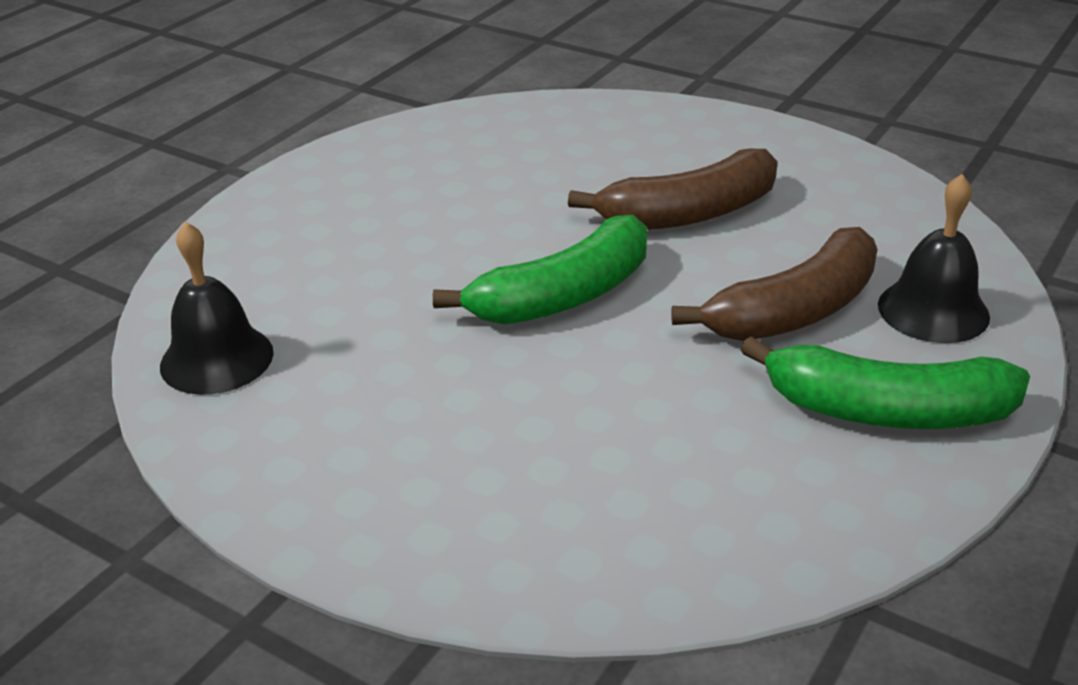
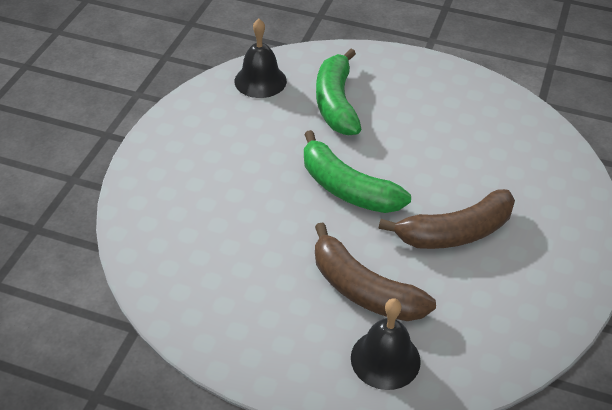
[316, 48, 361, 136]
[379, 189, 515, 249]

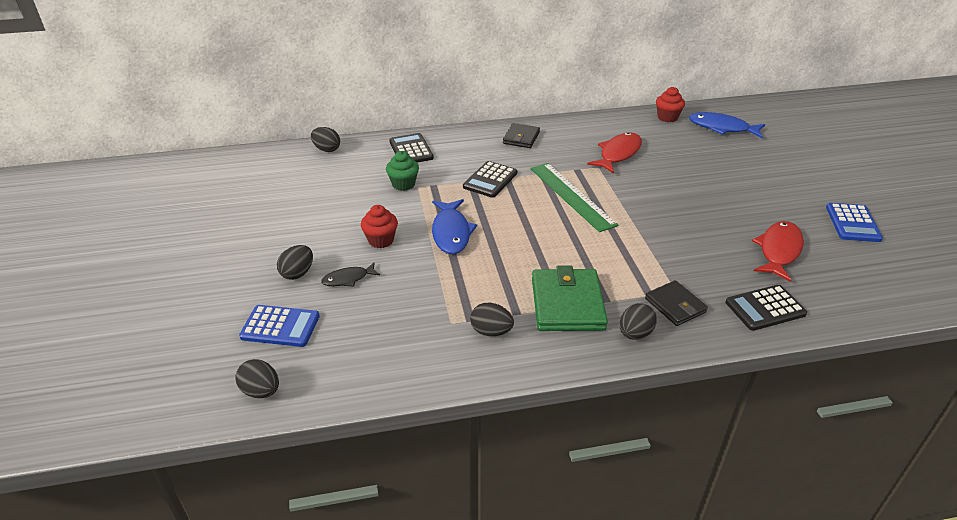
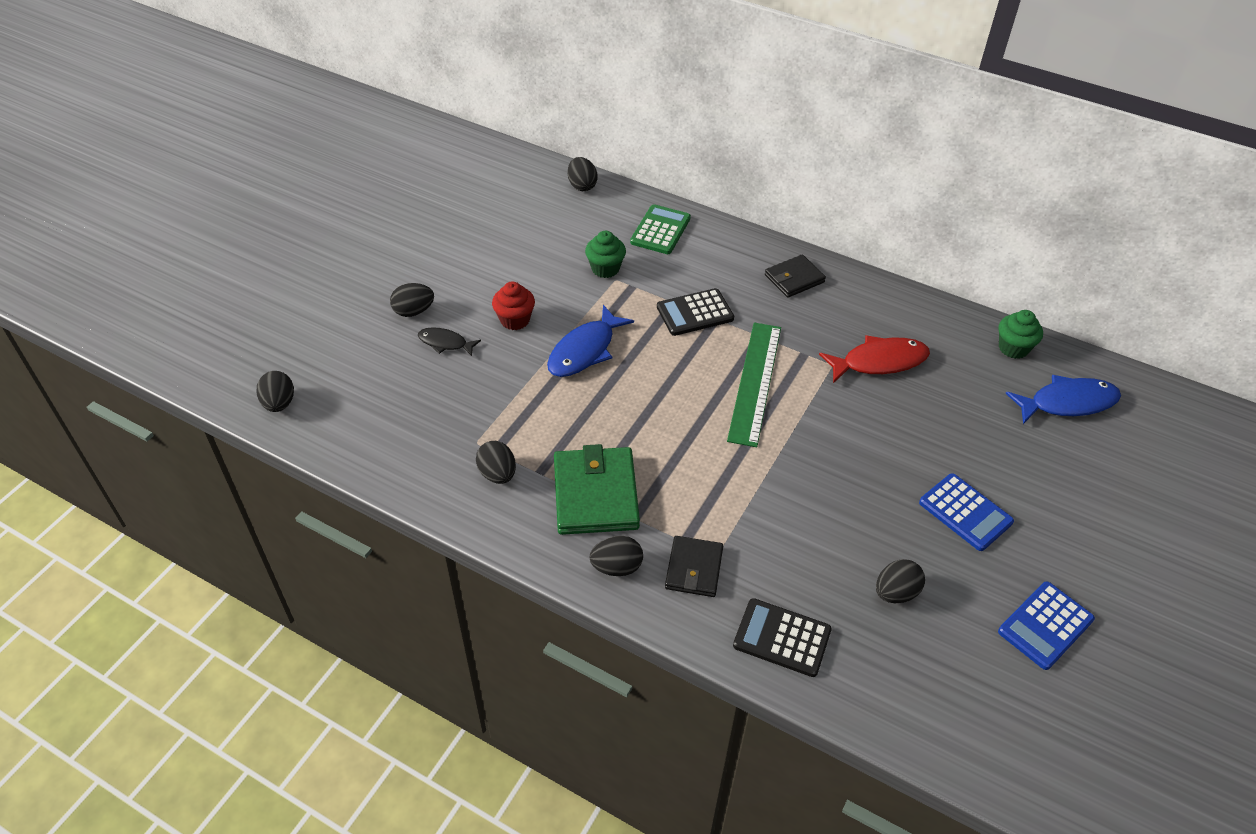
[919, 473, 1014, 551]
[876, 559, 925, 603]
[630, 204, 691, 254]
[999, 310, 1043, 359]
[554, 444, 640, 535]
[1005, 375, 1121, 424]

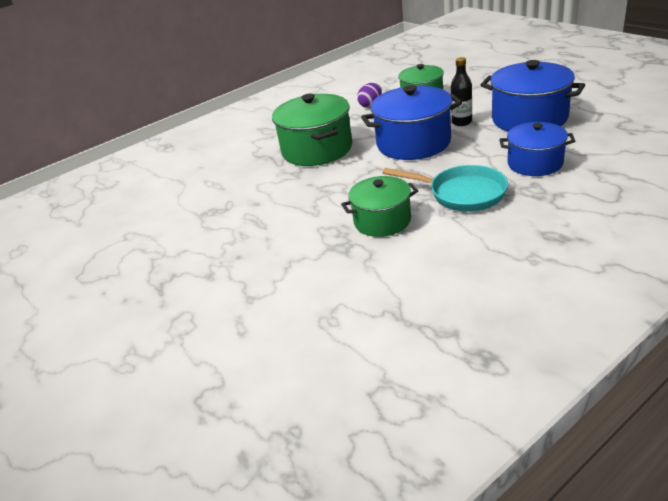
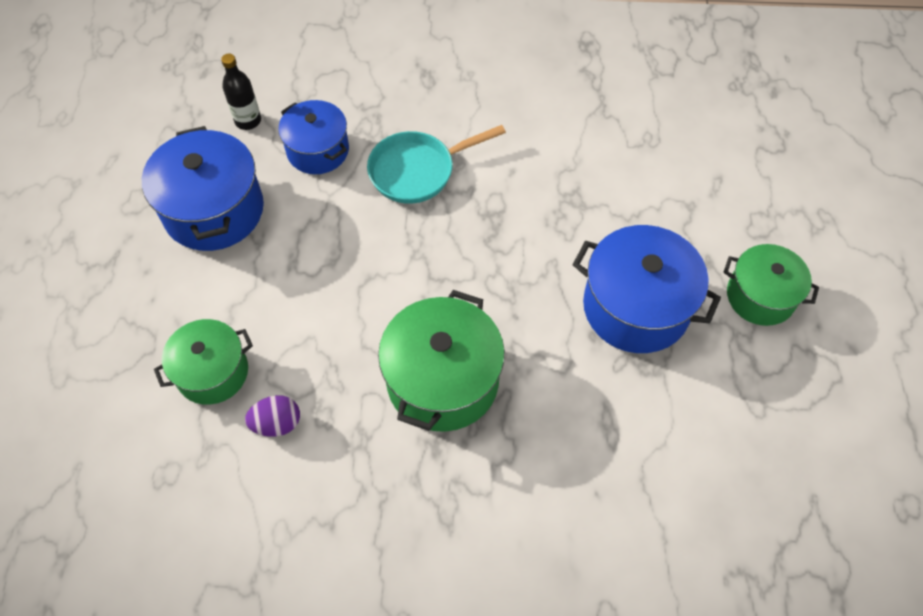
[723, 244, 819, 326]
[573, 225, 721, 353]
[221, 54, 261, 130]
[367, 125, 506, 204]

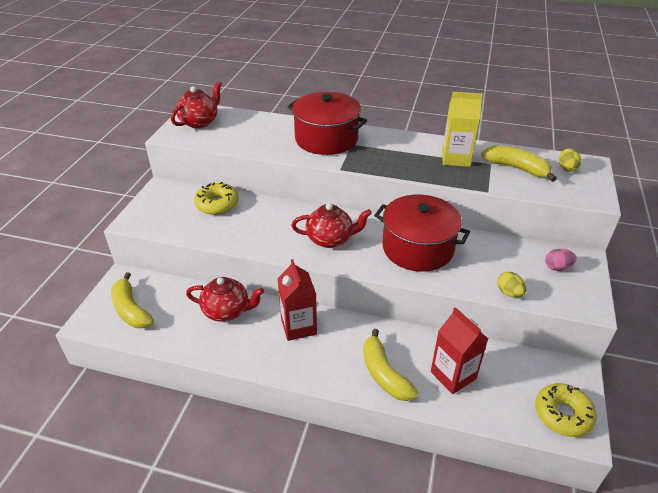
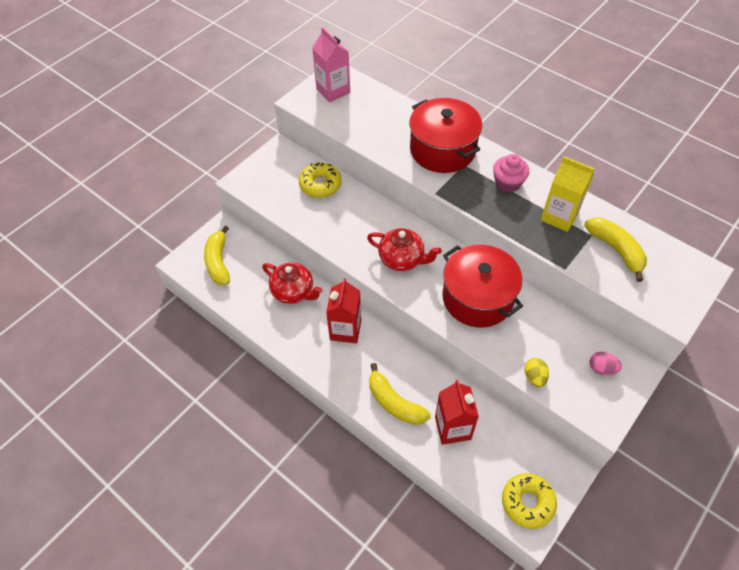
[559, 148, 581, 172] (first image)
[493, 154, 529, 192]
[312, 27, 350, 102]
[369, 363, 431, 425]

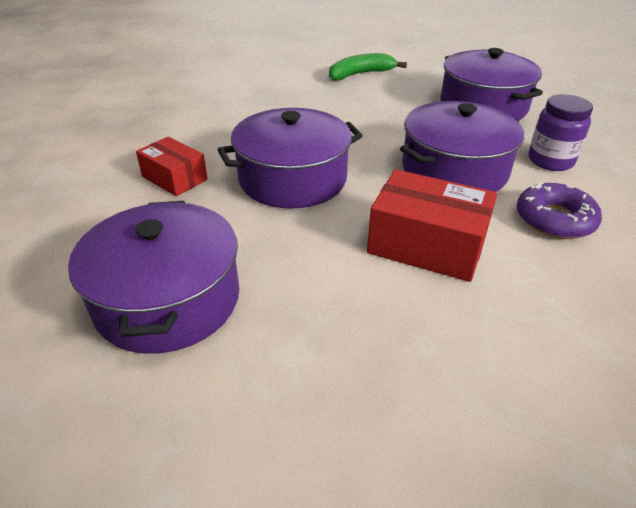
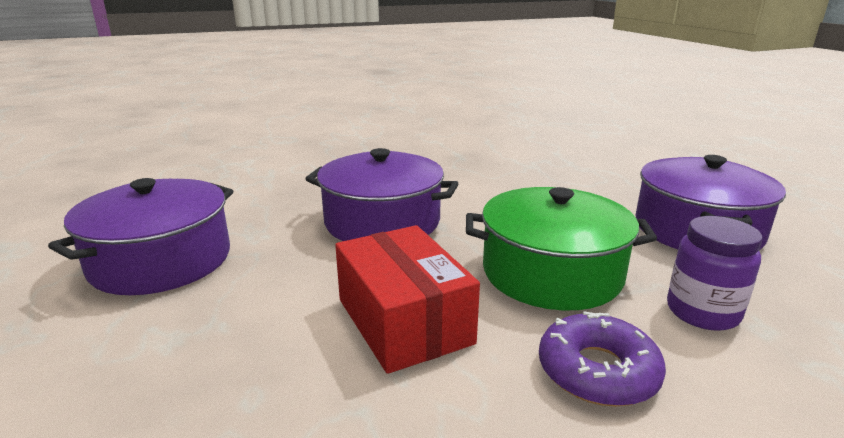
[136, 137, 208, 196] (first image)
[329, 53, 407, 81] (first image)
[466, 187, 657, 310]

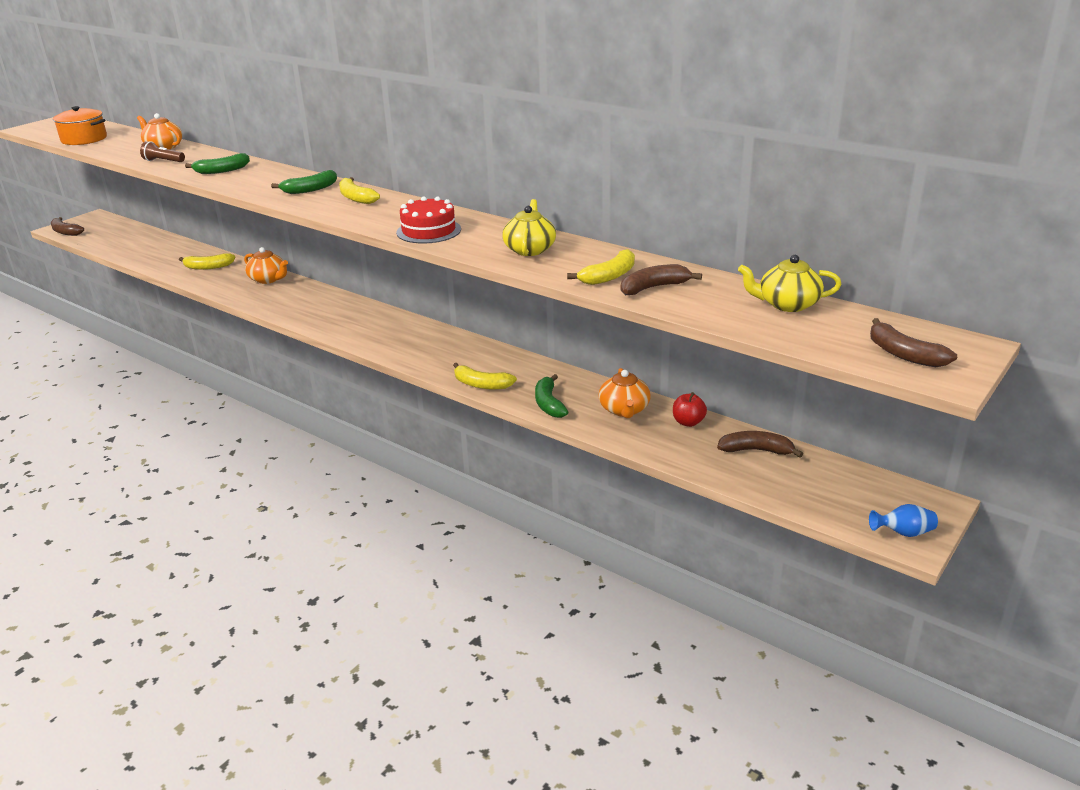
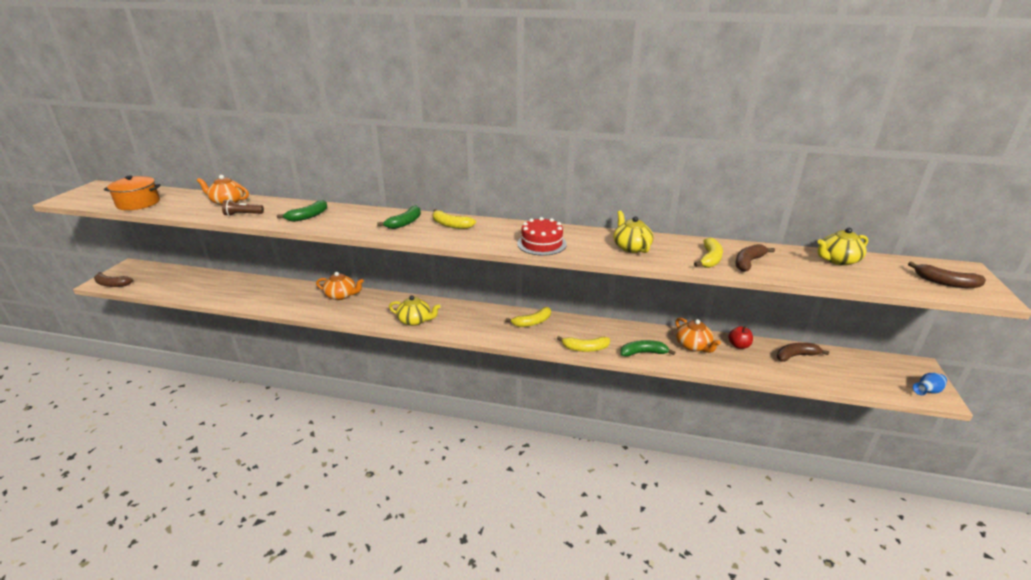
[389, 296, 441, 326]
[505, 307, 551, 327]
[621, 340, 676, 357]

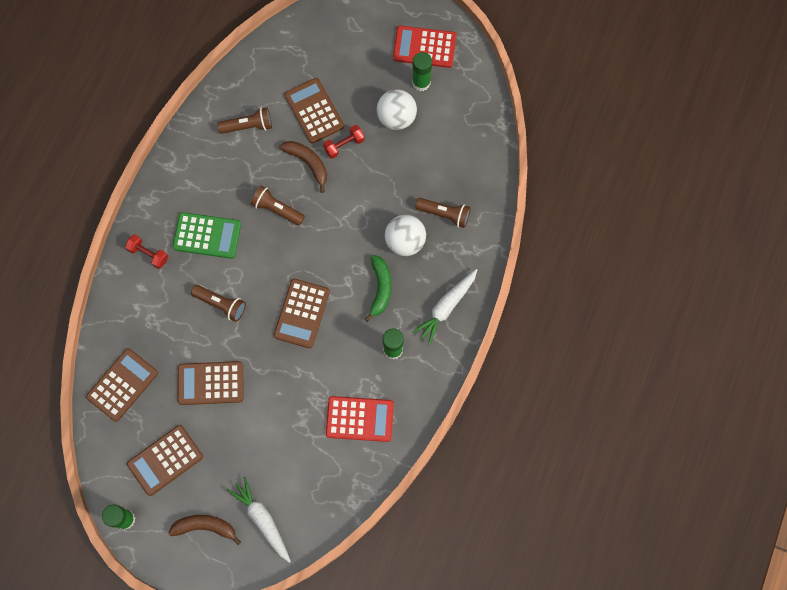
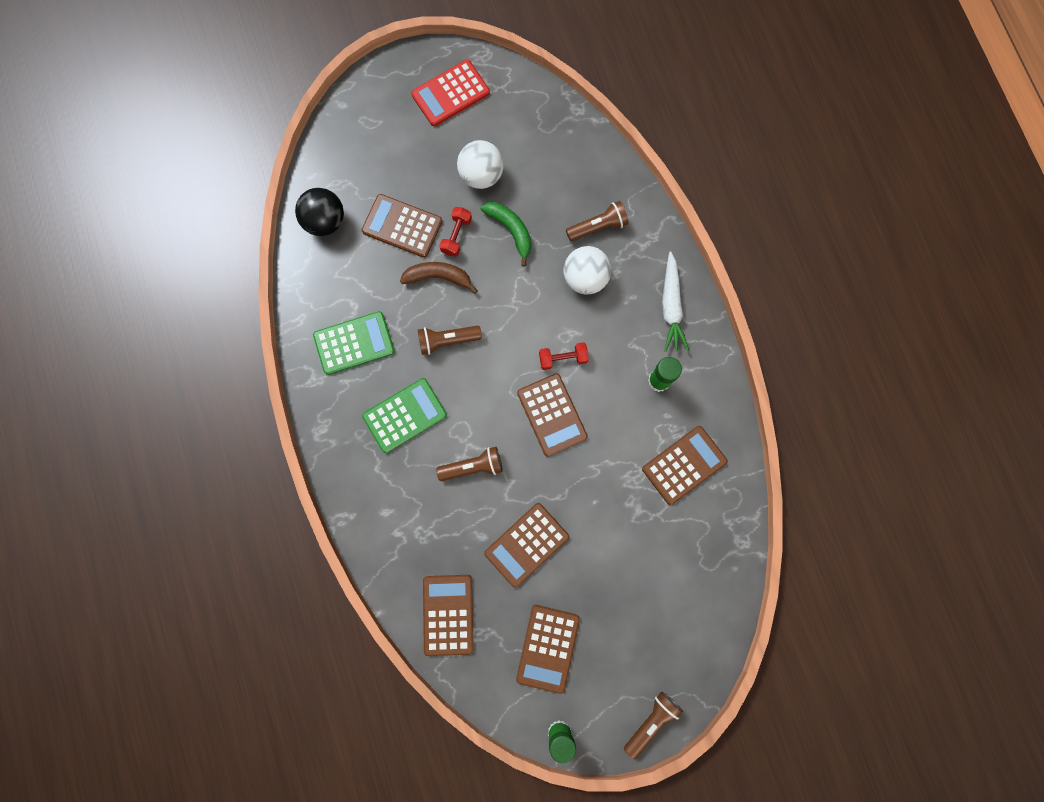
[168, 515, 241, 545] (first image)
[227, 477, 291, 563] (first image)
[412, 52, 432, 91] (first image)
[295, 188, 344, 236]
[313, 311, 395, 375]
[539, 342, 589, 370]
[624, 692, 683, 759]
[481, 202, 531, 266]
[642, 426, 728, 505]

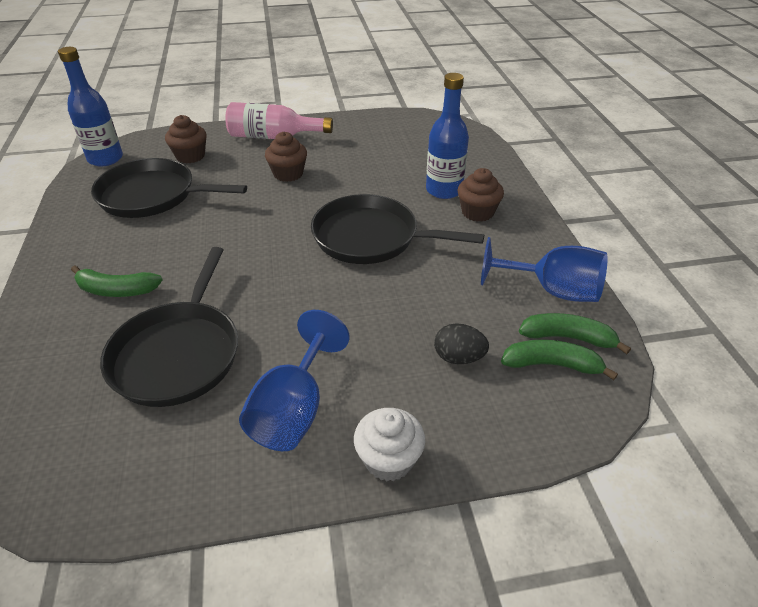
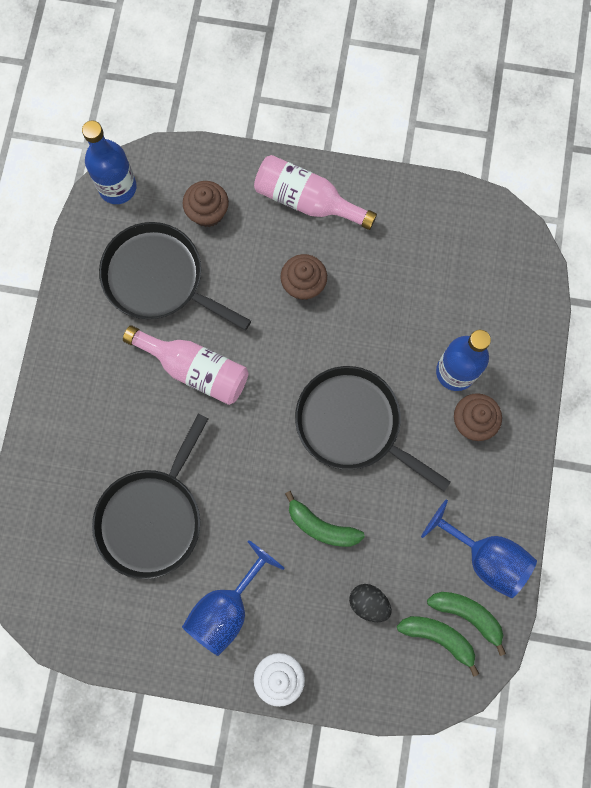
[123, 325, 248, 405]
[285, 491, 365, 547]

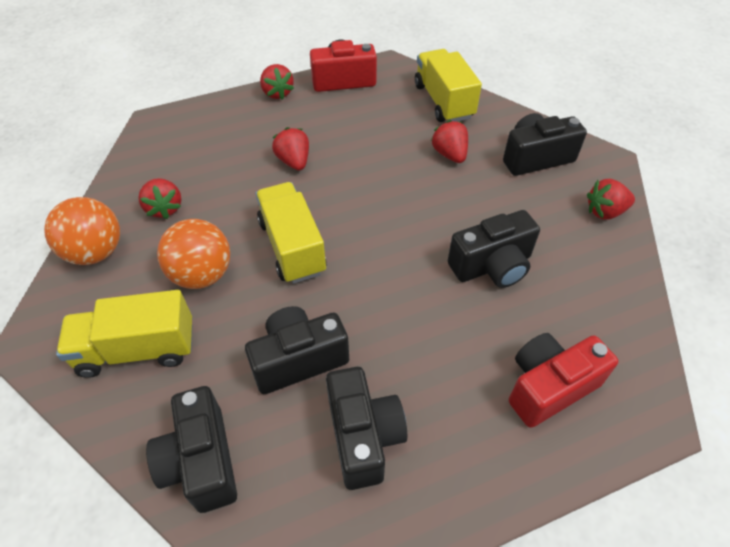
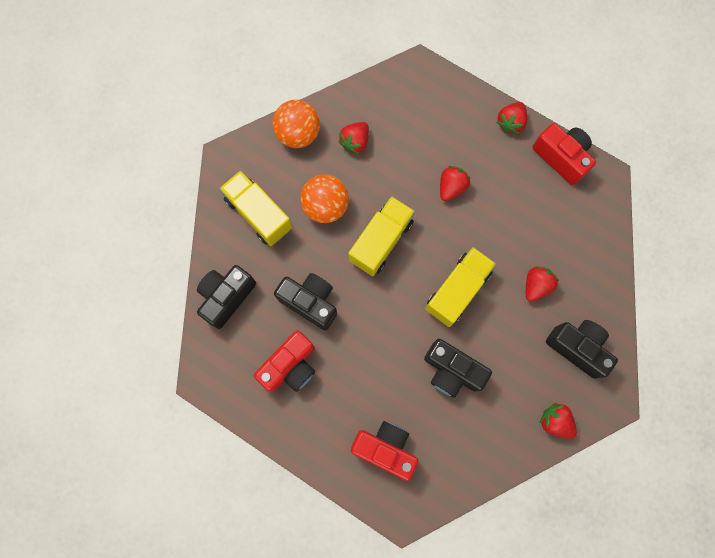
[425, 247, 496, 327]
[254, 331, 315, 392]

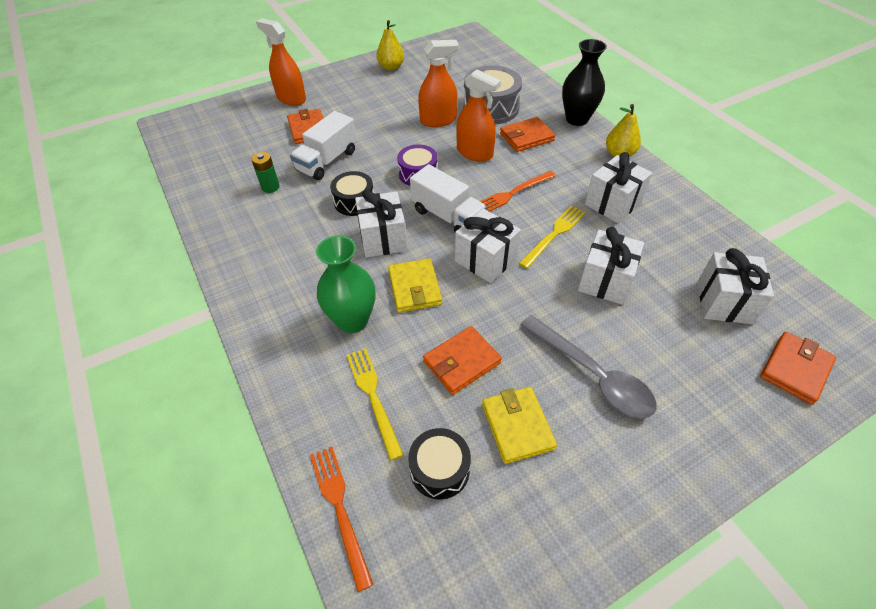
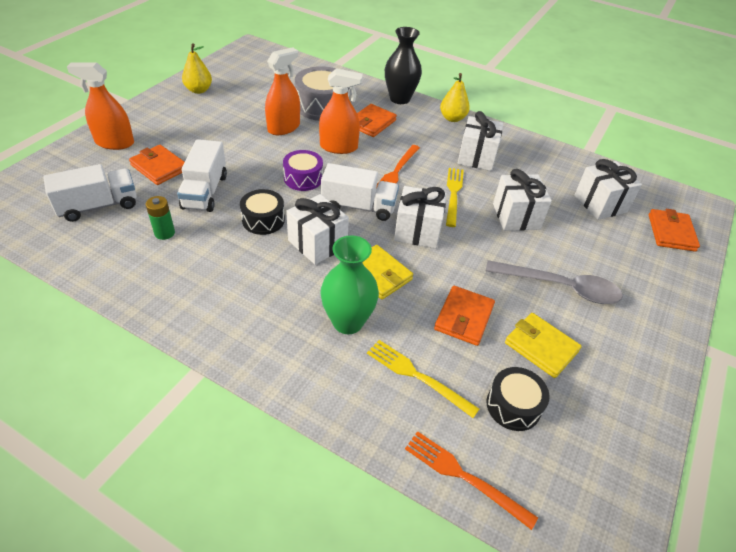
[43, 164, 137, 222]

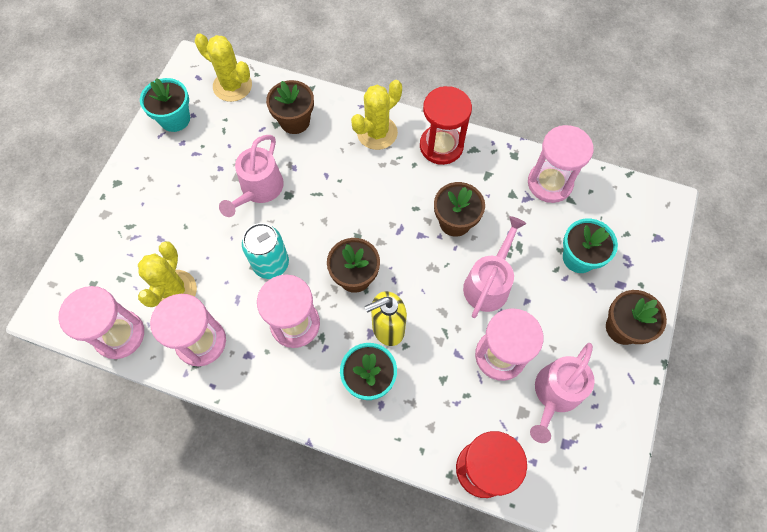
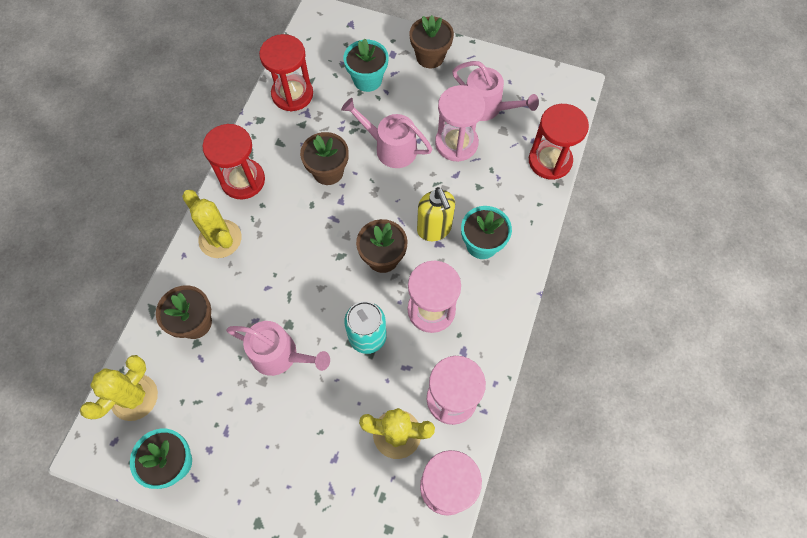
[259, 34, 313, 112]

